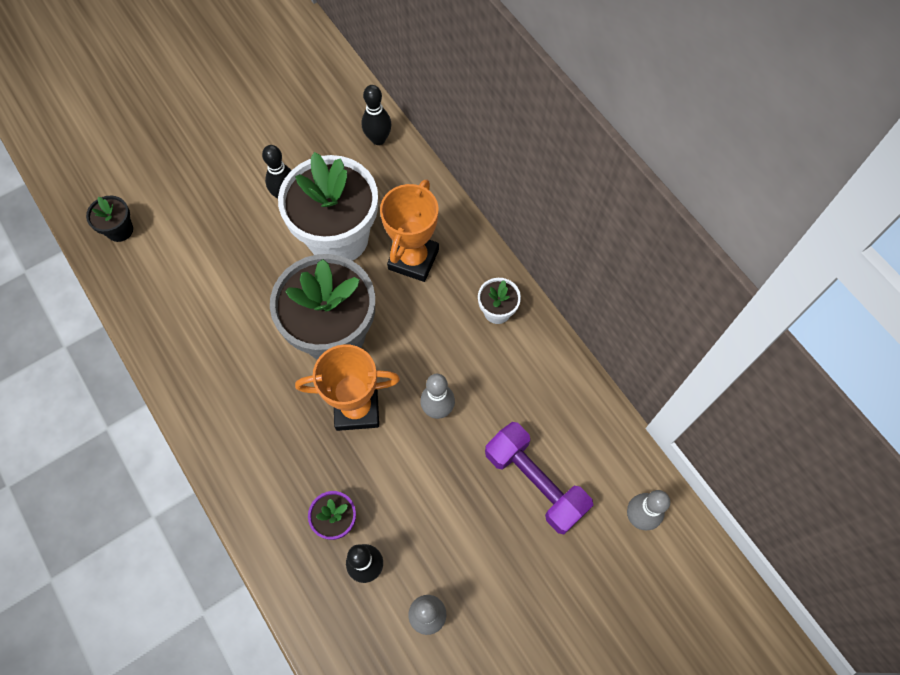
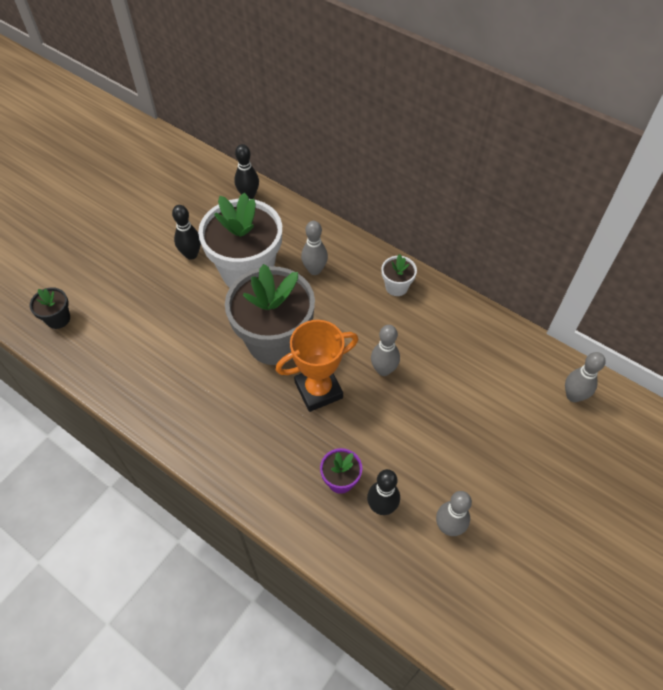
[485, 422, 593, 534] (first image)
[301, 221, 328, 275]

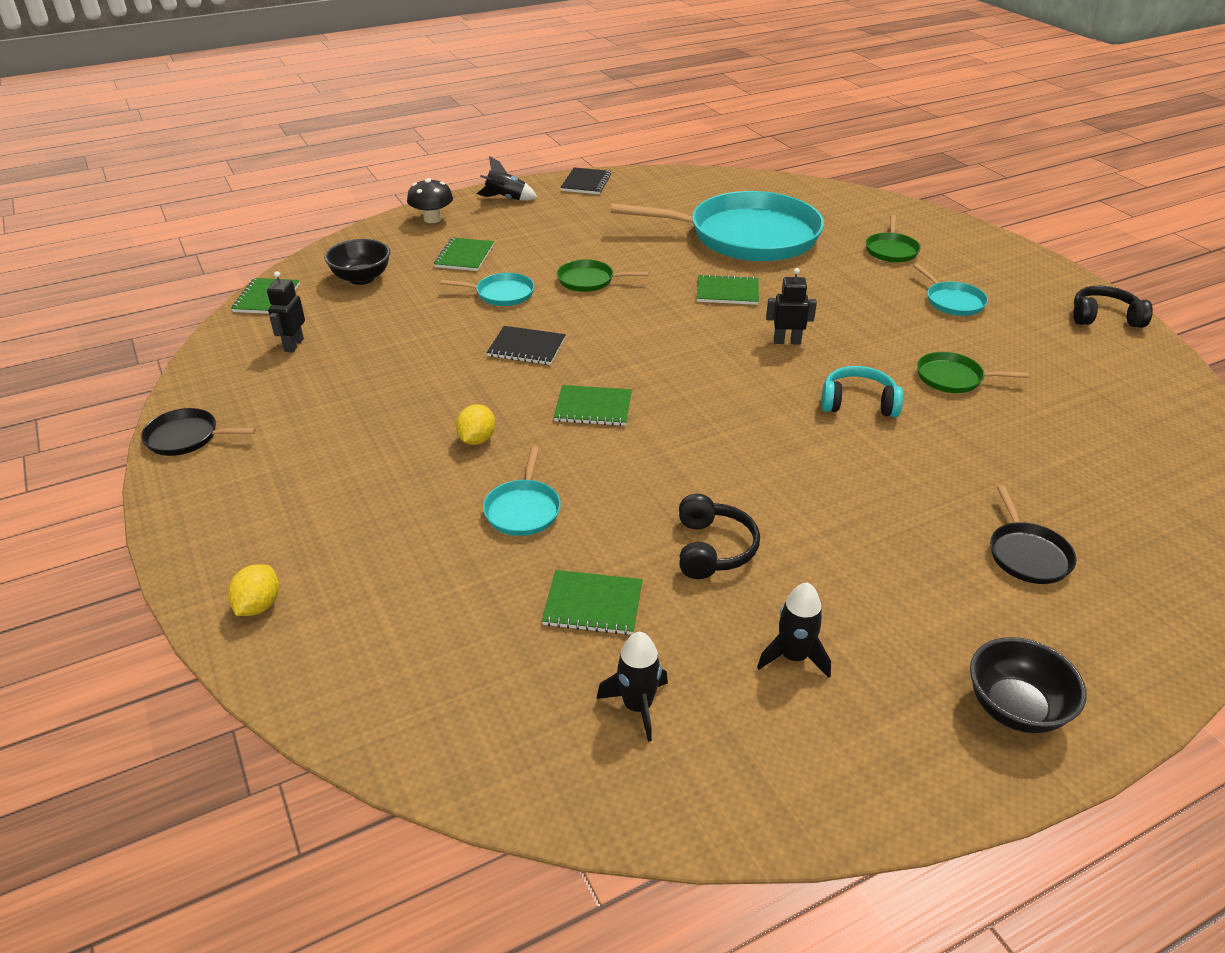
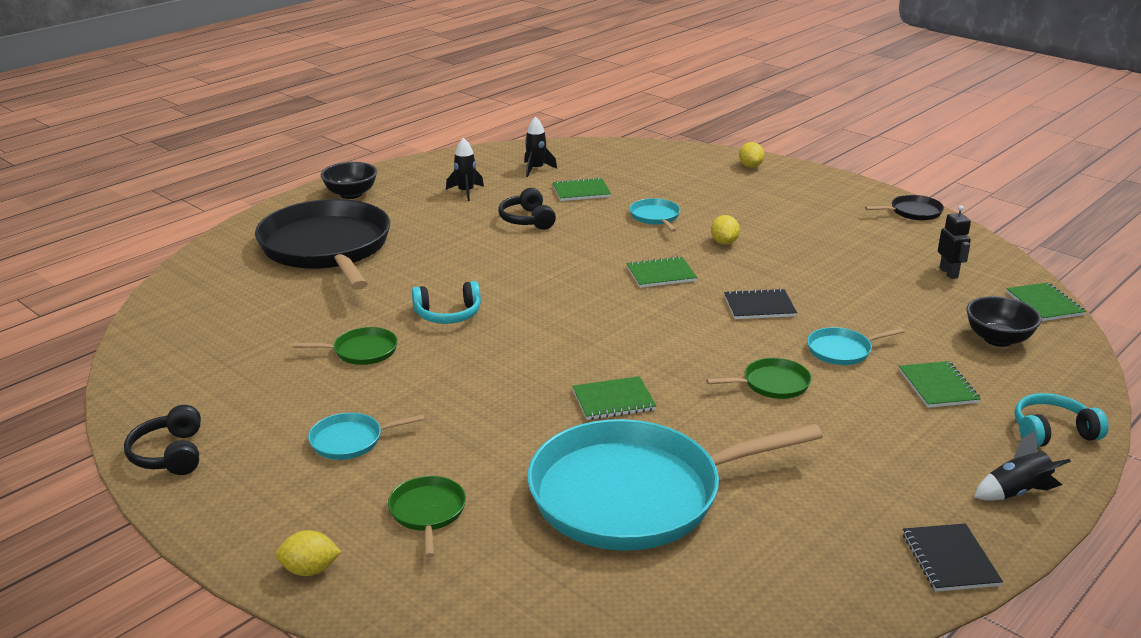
[766, 268, 817, 345] (first image)
[275, 530, 341, 576]
[1014, 393, 1109, 447]
[308, 413, 425, 460]
[124, 405, 201, 475]
[255, 199, 390, 290]

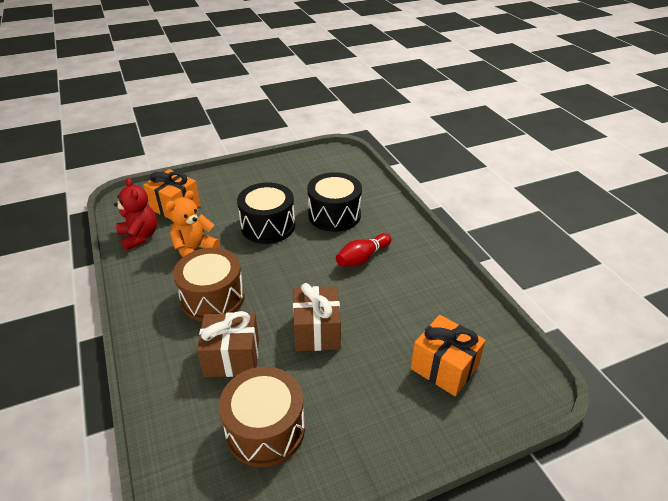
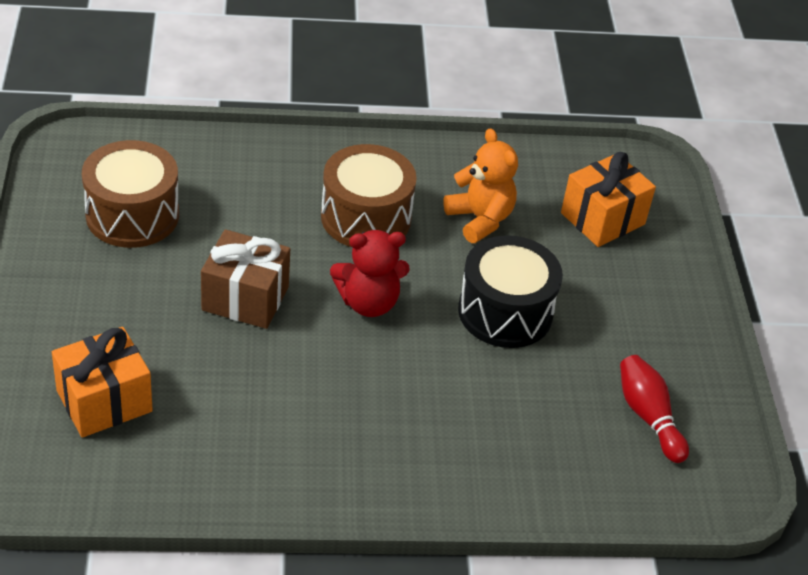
[197, 311, 259, 377] (first image)
[307, 172, 362, 232] (first image)
[330, 230, 410, 317]
[620, 355, 689, 463]

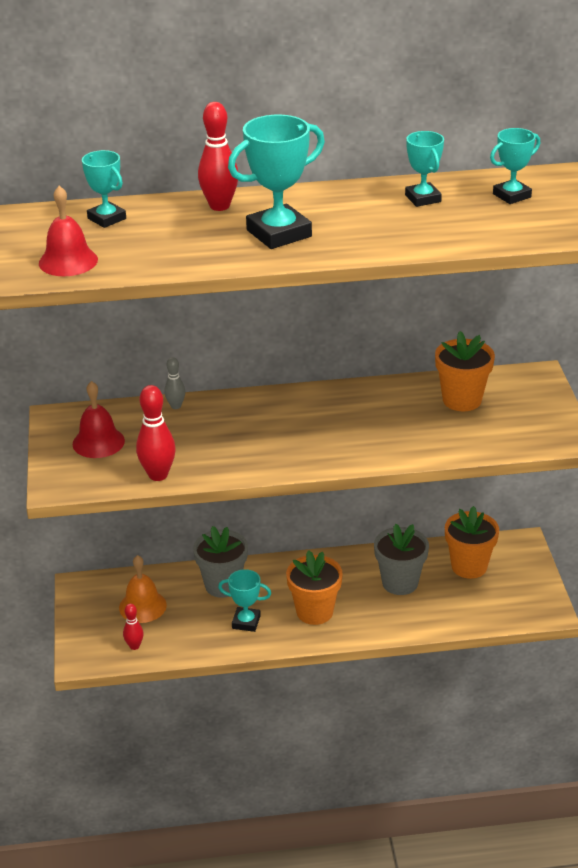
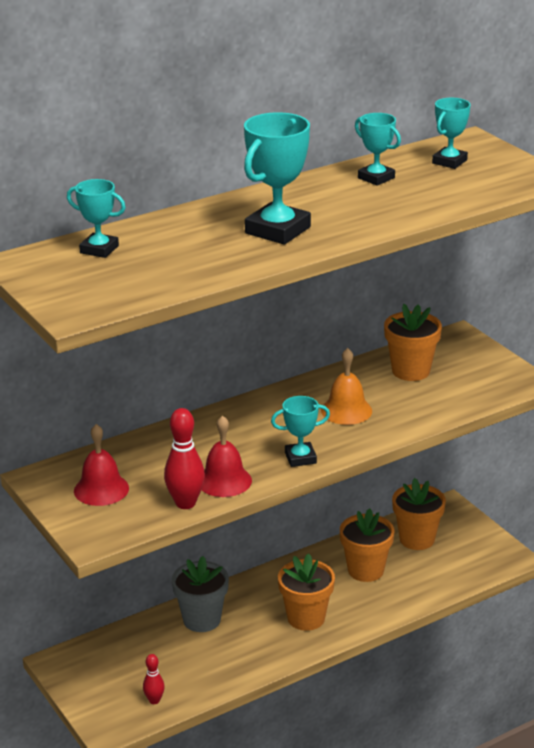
[164, 357, 185, 409] (first image)
[198, 102, 238, 211] (first image)
[202, 415, 252, 497]
[321, 348, 372, 425]
[271, 396, 330, 467]
[340, 508, 394, 582]

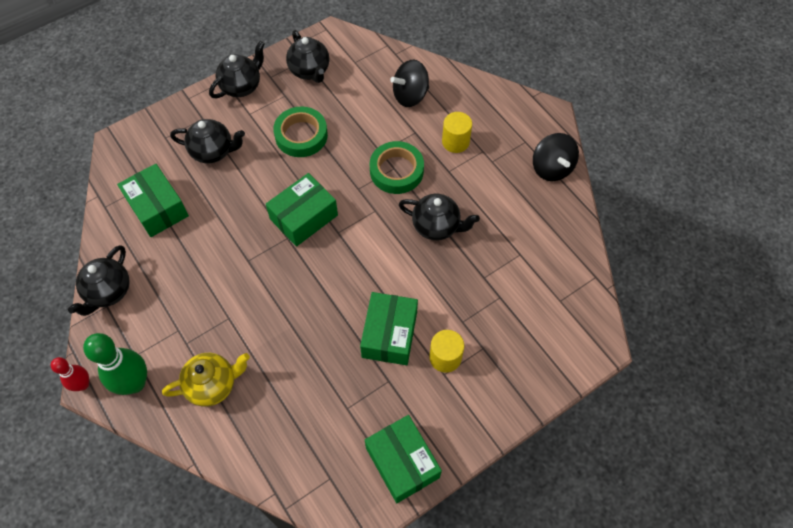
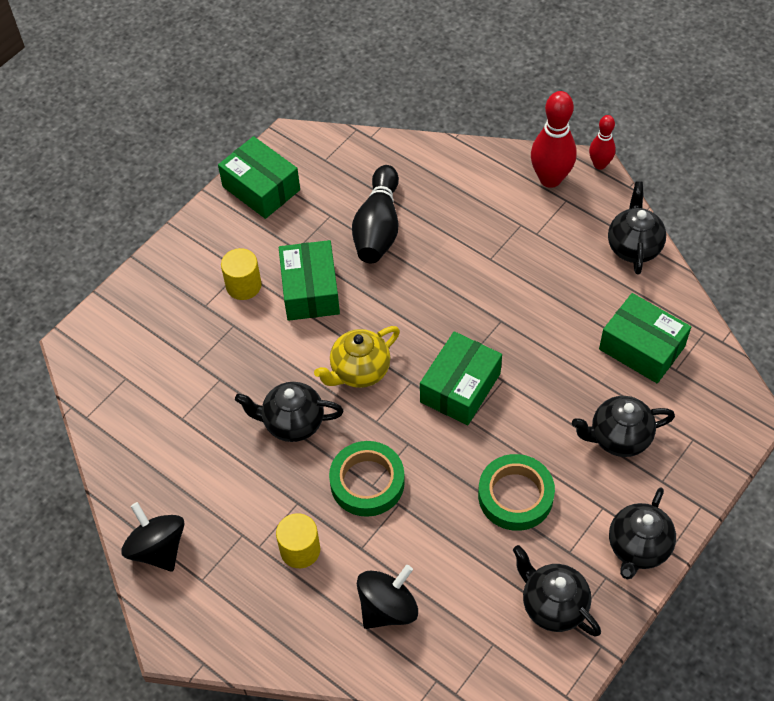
[352, 165, 399, 263]
[314, 326, 400, 388]
[531, 91, 577, 188]

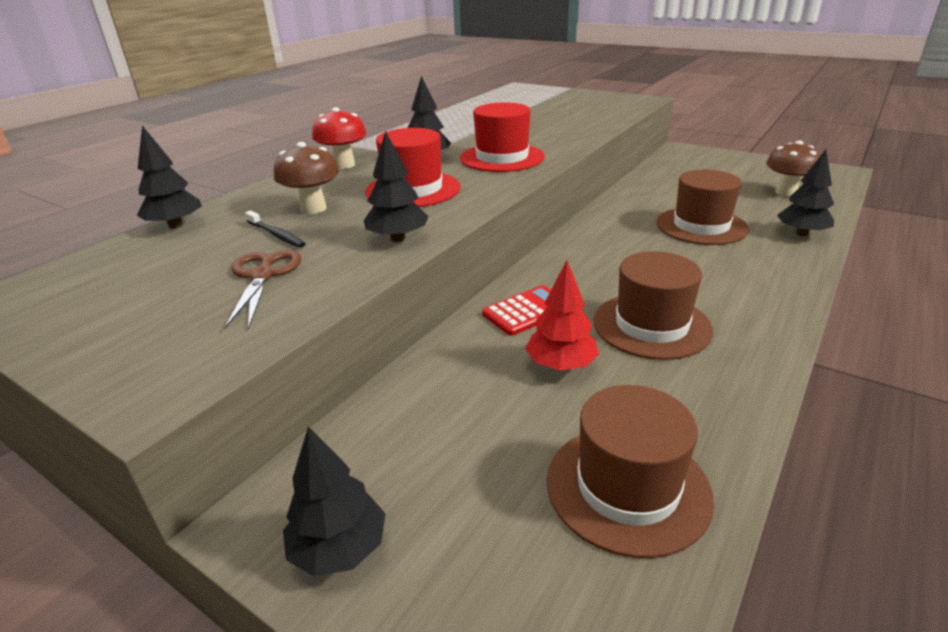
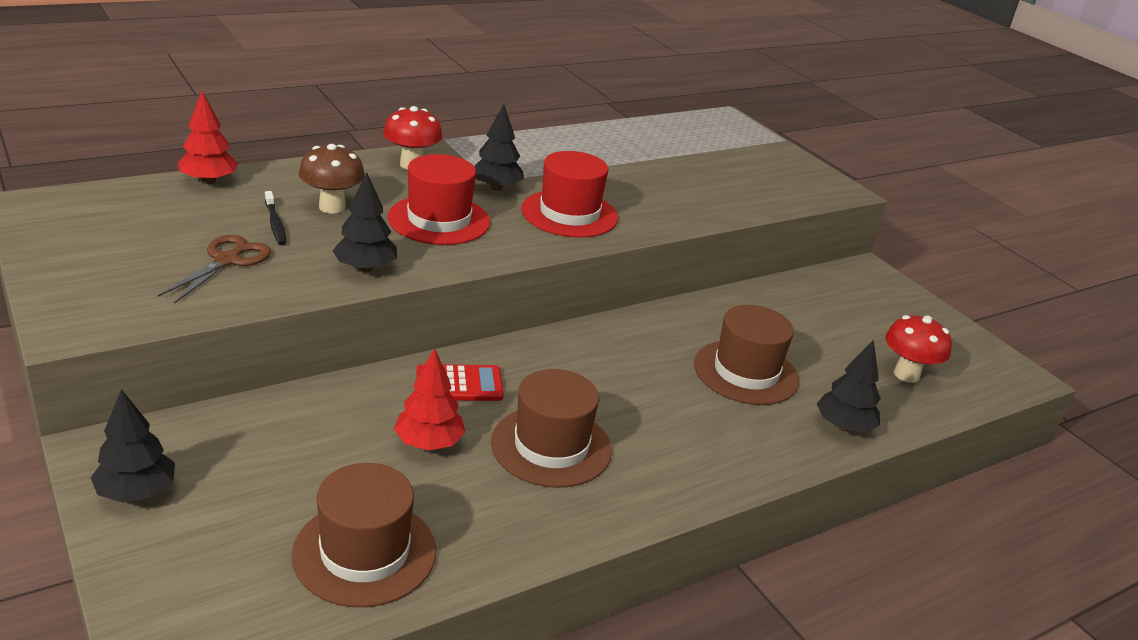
[178, 91, 238, 184]
[885, 315, 952, 383]

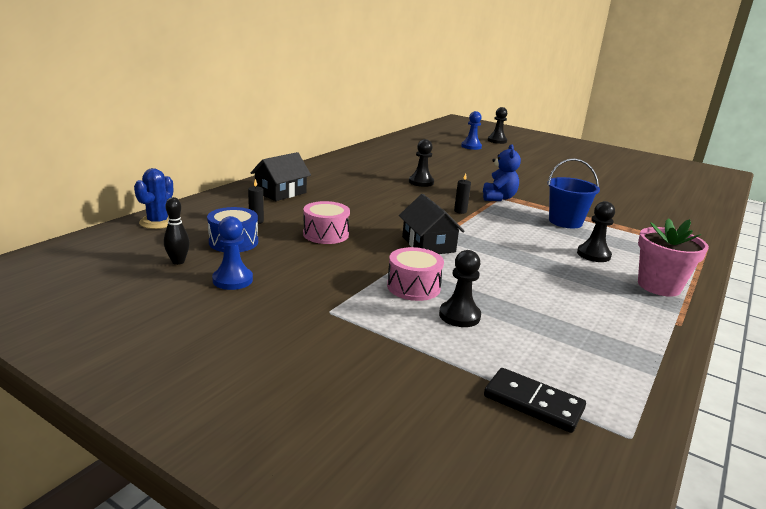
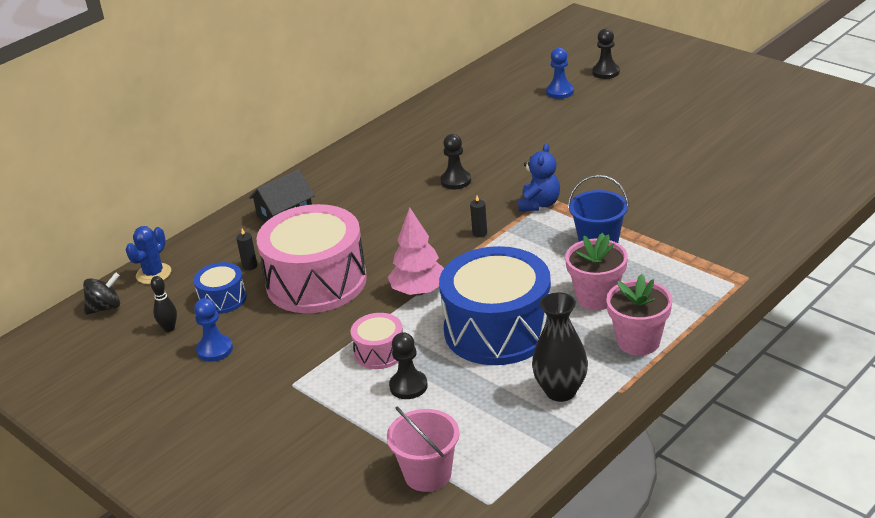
[83, 272, 120, 315]
[439, 246, 551, 365]
[532, 292, 588, 402]
[388, 207, 444, 296]
[387, 406, 459, 492]
[565, 233, 628, 310]
[256, 204, 367, 313]

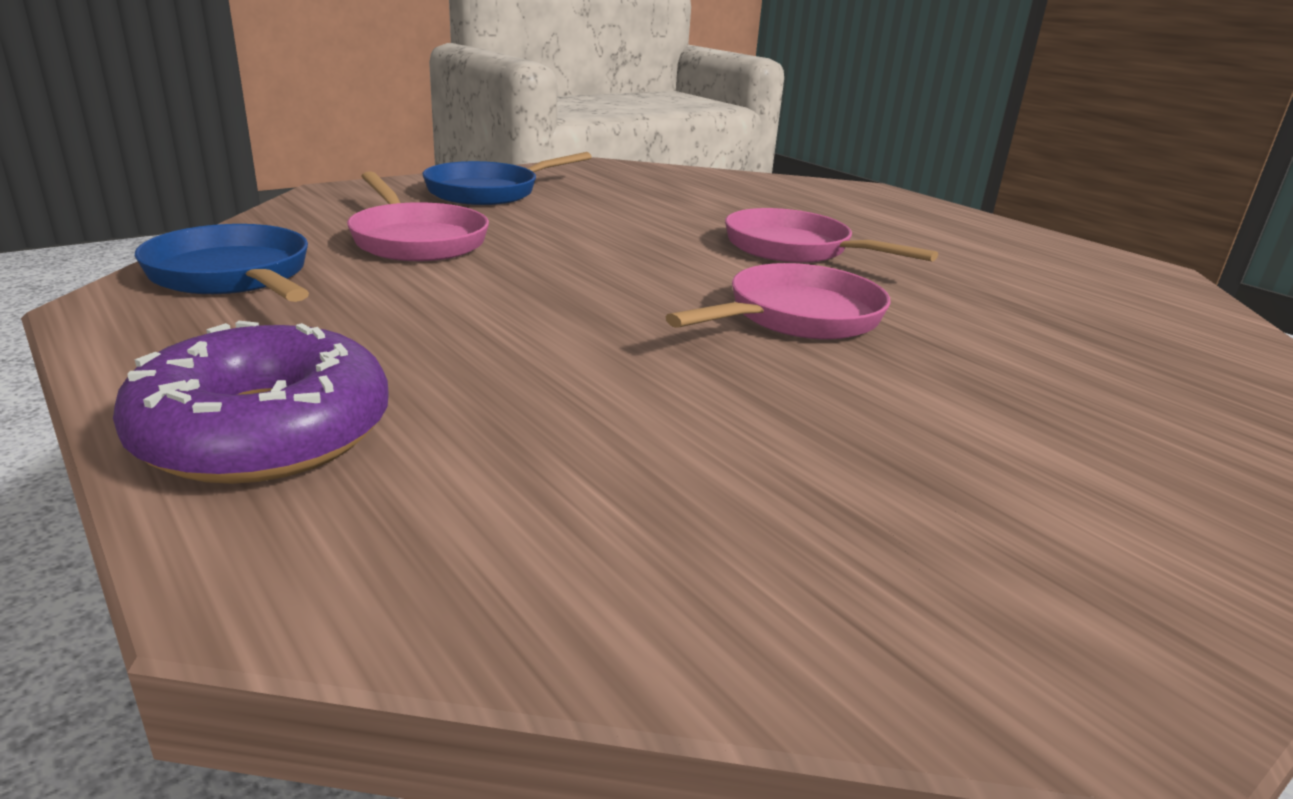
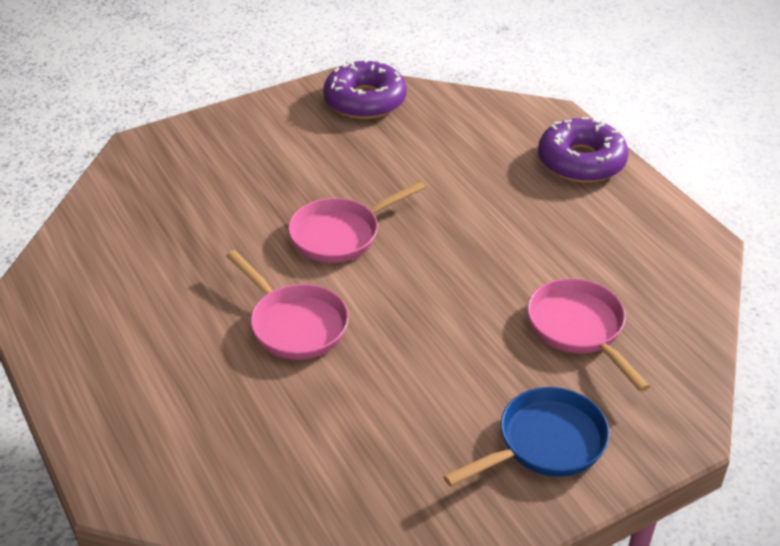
[135, 224, 309, 302] (first image)
[323, 58, 407, 119]

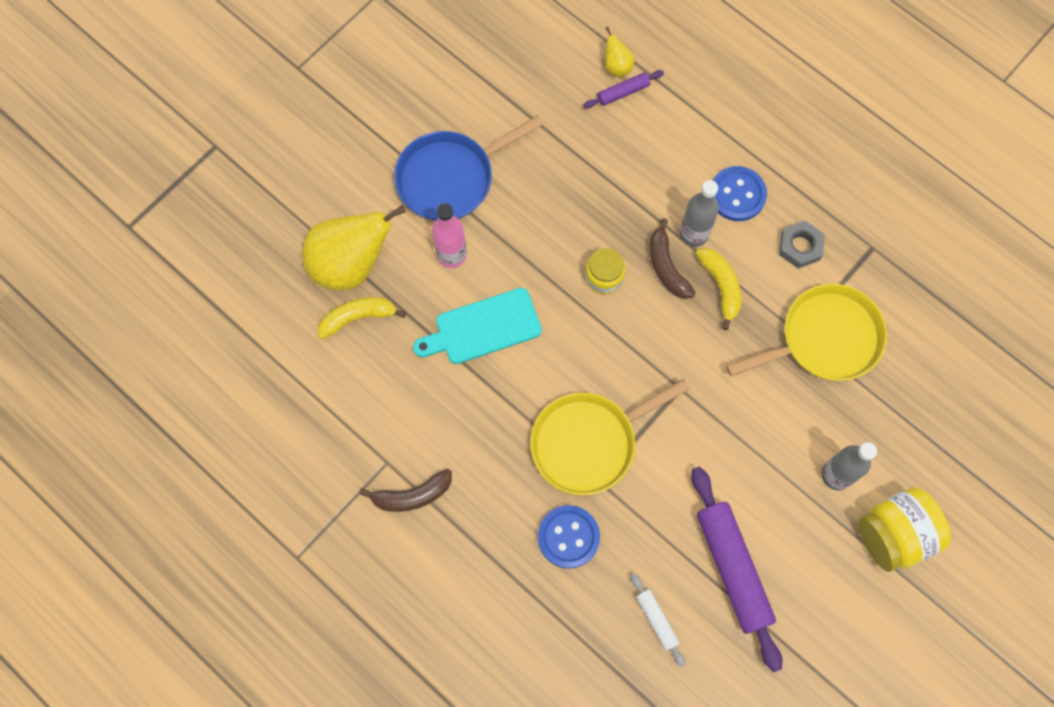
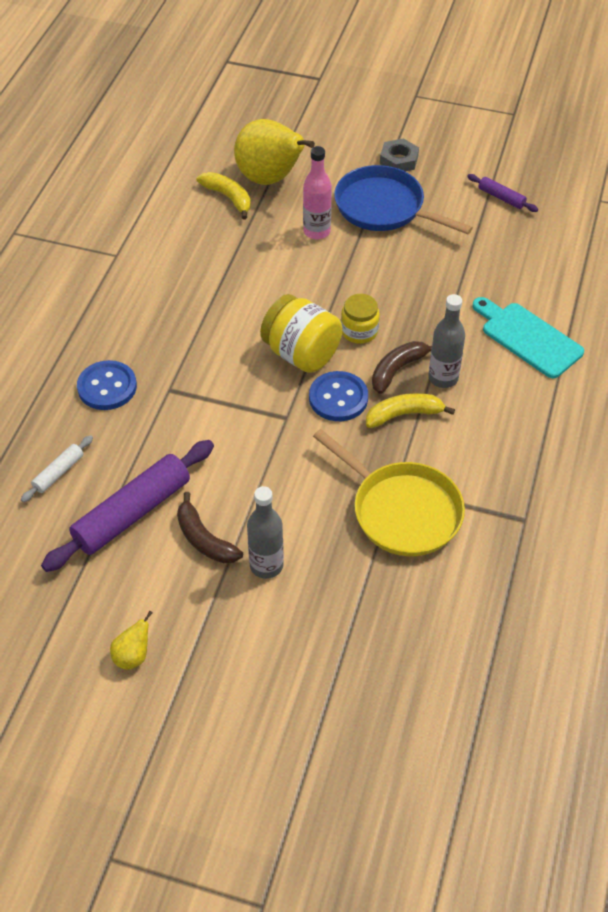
[530, 379, 690, 495] (first image)
[177, 492, 243, 563]
[472, 297, 584, 378]
[467, 174, 538, 212]
[110, 611, 152, 670]
[309, 371, 368, 421]
[380, 138, 419, 171]
[260, 294, 342, 373]
[366, 393, 455, 428]

